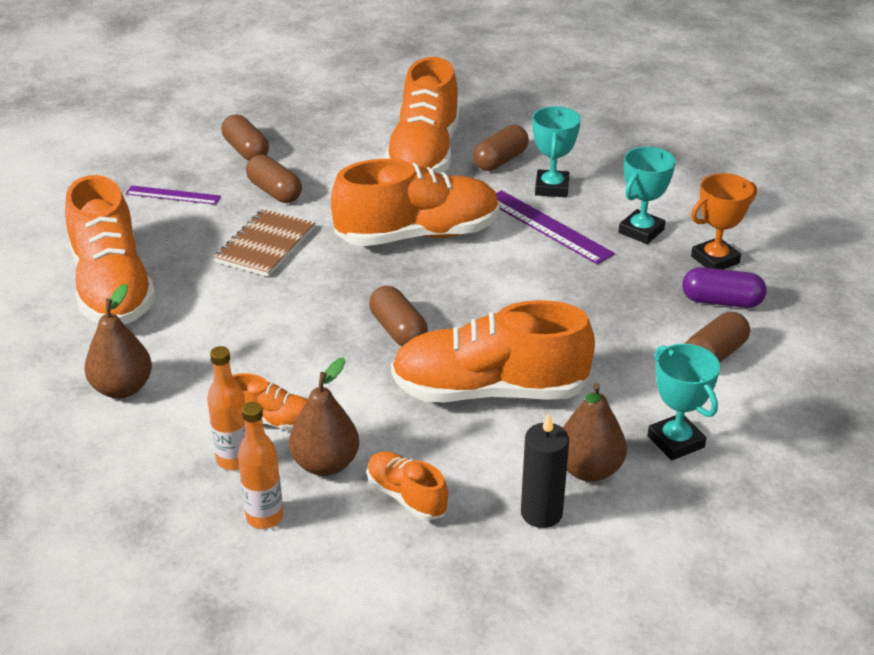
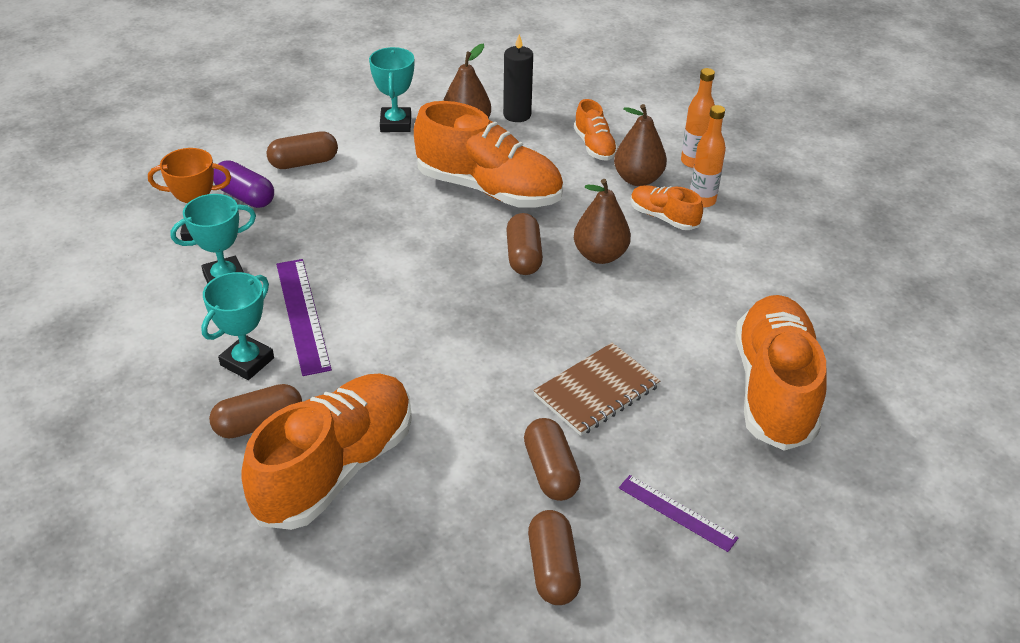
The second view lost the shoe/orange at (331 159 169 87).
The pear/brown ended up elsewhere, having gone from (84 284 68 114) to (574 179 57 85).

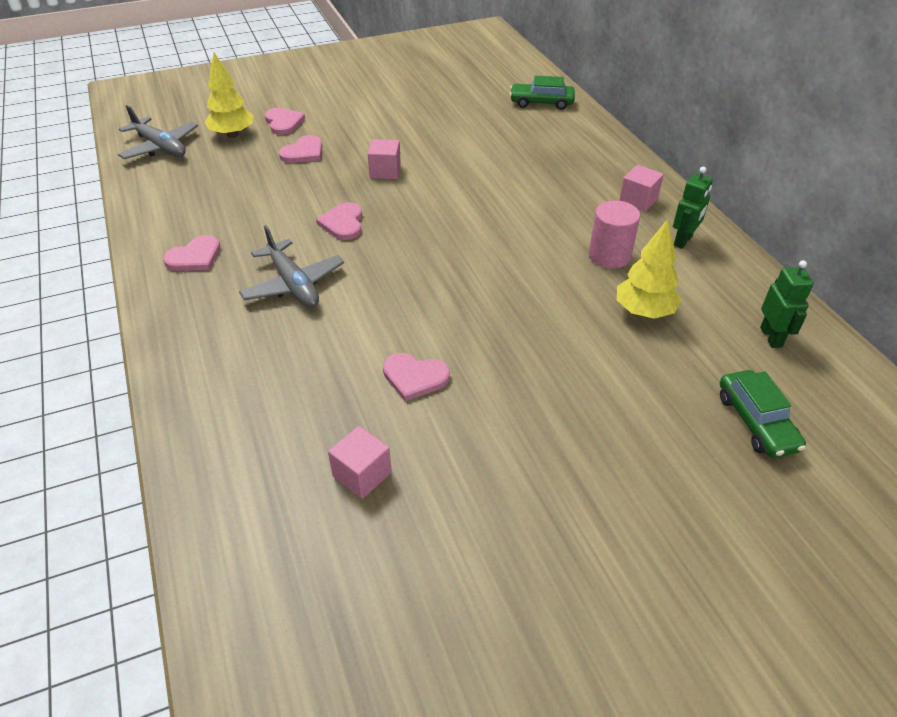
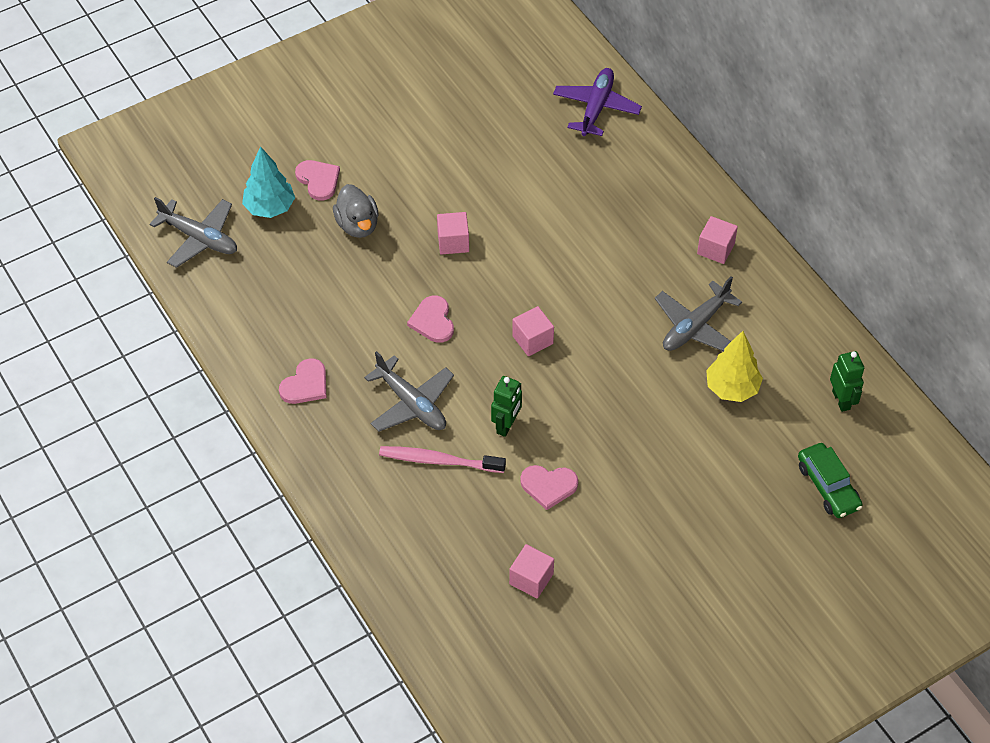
What was the tree/yellow at (205 52 48 86) turned into the tree/turquoise at (242 146 53 72).
Where the car/green stood at (510 76 65 34), the plane/purple came to stand at (553 68 89 68).
Where the heart/pink stood at (279 135 43 28), the duck/grey came to stand at (333 184 46 54).
The robot/green ended up elsewhere, having gone from (673 167 40 82) to (491 376 31 61).
Where the cylinder/pink stood at (589 200 51 69), the plane/grey came to stand at (655 276 87 75).
The second view gained the cube/pink at (512 306 42 50).
The second view gained the toothbrush/pink at (379 446 127 27).

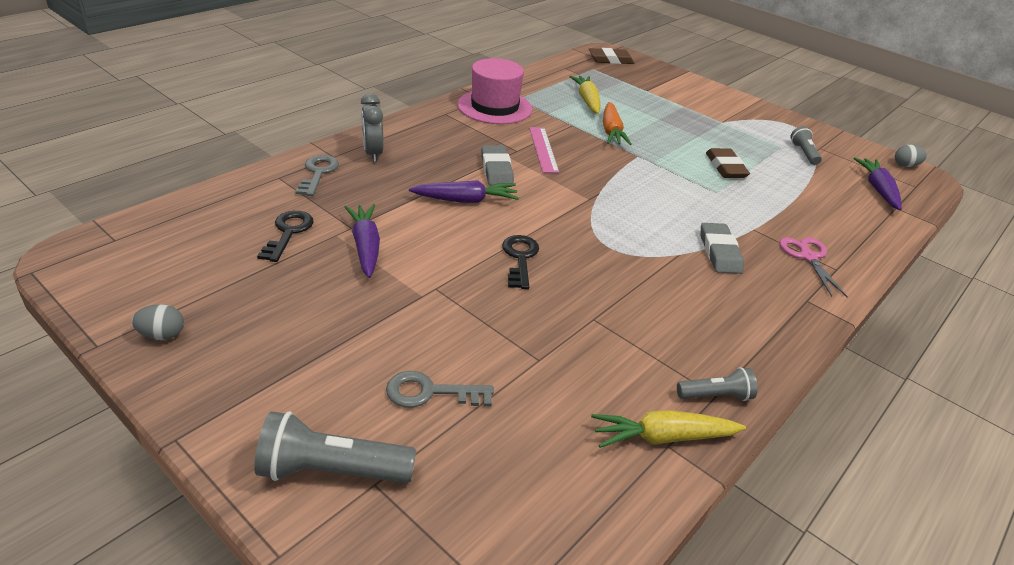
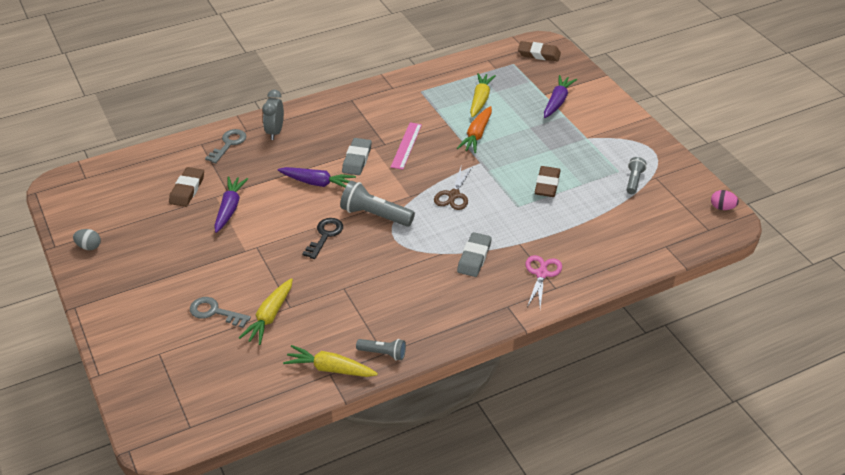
The second view lost the hat/pink at (457 58 75 66).
What was the egg/grey at (895 145 32 22) turned into the egg/pink at (711 190 28 20).
The carrot/purple ended up elsewhere, having gone from (853 157 49 53) to (544 75 33 43).
Where the key/black stood at (257 211 57 51), the eraser/brown came to stand at (169 167 35 40).
The flashlight/grey ended up elsewhere, having gone from (254 411 162 72) to (340 181 75 46).
The second view gained the scissors/brown at (434 167 38 43).
The second view gained the carrot/yellow at (239 278 54 67).

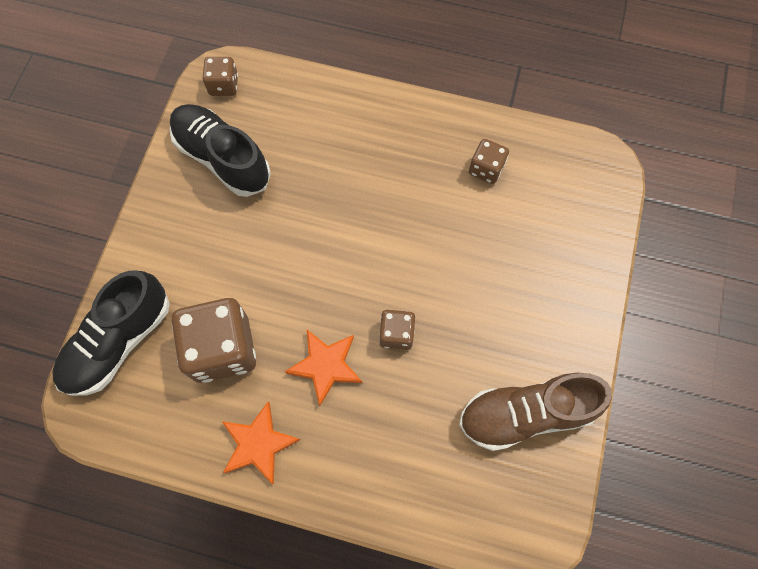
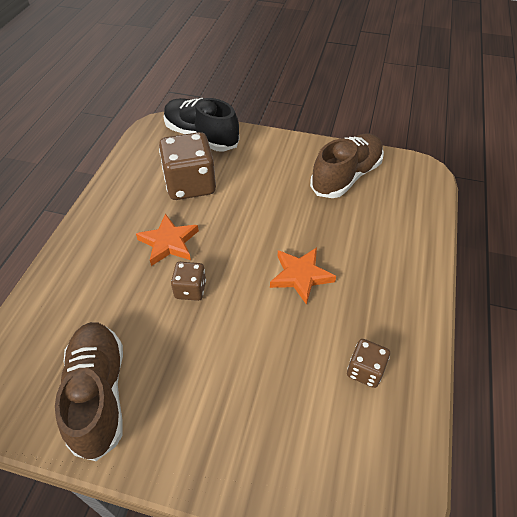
The second view lost the dice/brown at (203 57 35 39).
What was the shoe/black at (169 104 102 93) turned into the shoe/brown at (310 134 74 64).
The star/orange ended up elsewhere, having gone from (222 402 78 82) to (270 247 66 58).

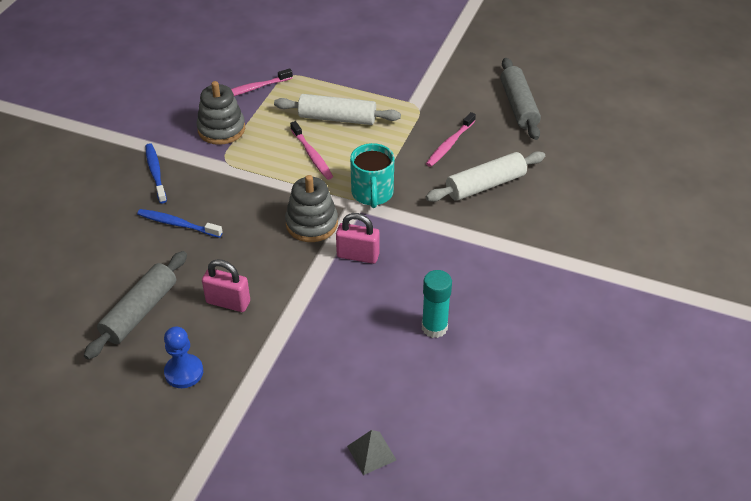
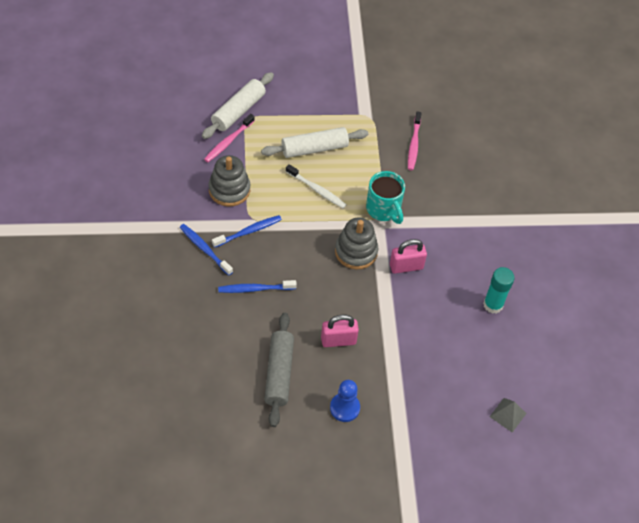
The second view lost the rolling pin/grey at (501 58 40 82).
What was the toothbrush/pink at (290 121 43 59) turned into the toothbrush/white at (286 164 61 45).
The rolling pin/white ended up elsewhere, having gone from (426 151 119 51) to (202 72 72 67).
The second view gained the toothbrush/blue at (212 215 70 33).

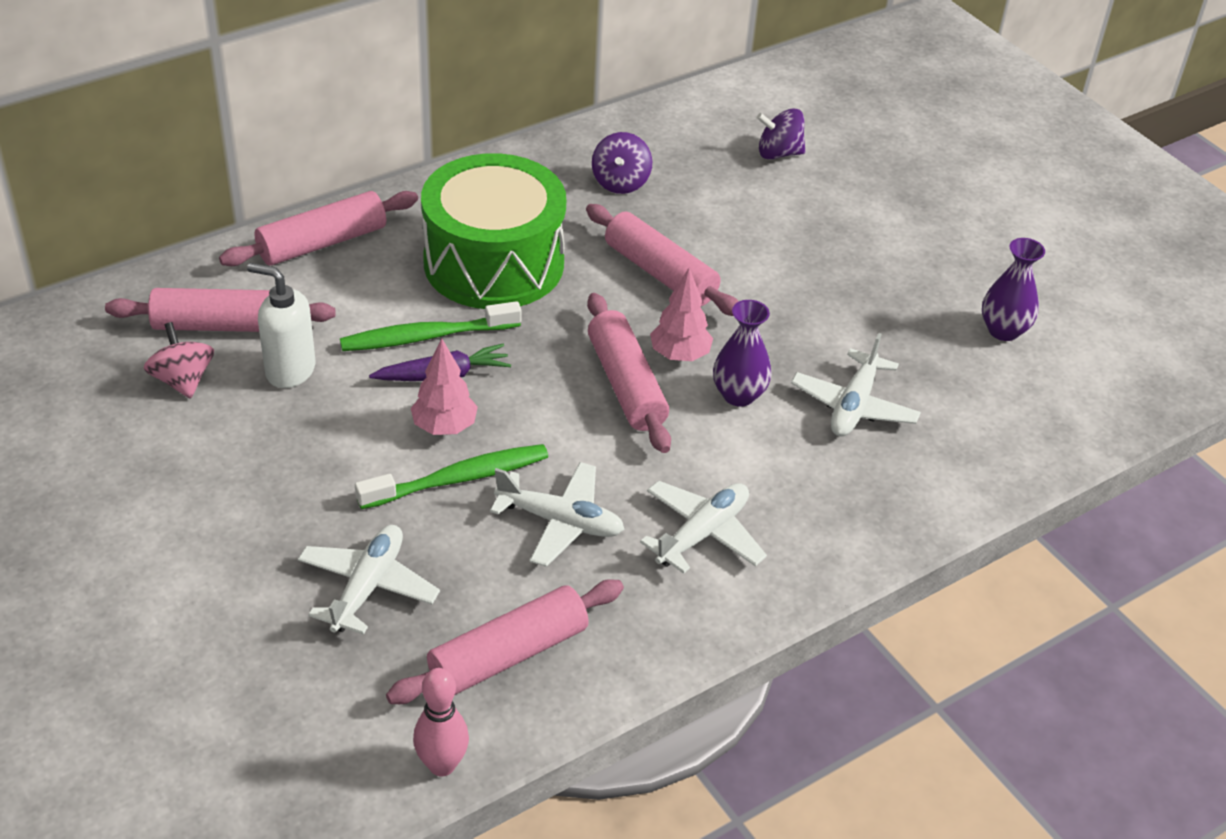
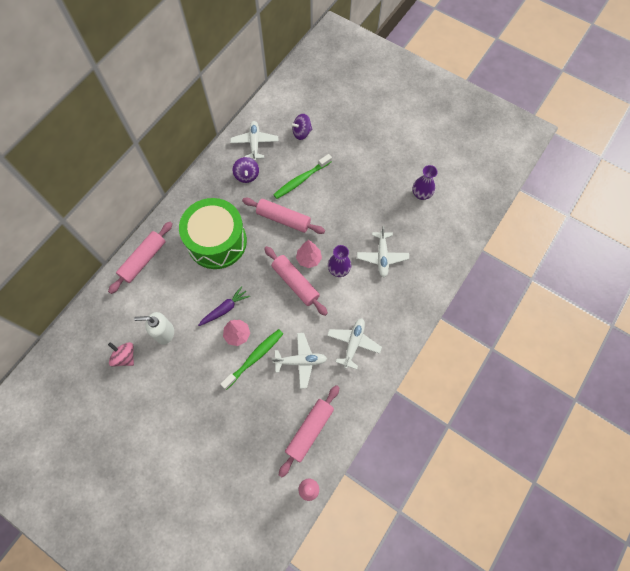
The second view lost the rolling pin/pink at (105 288 231 44).
The toothbrush/green ended up elsewhere, having gone from (340 301 182 50) to (273 154 59 45).
The plane/white ended up elsewhere, having gone from (298 525 142 110) to (230 121 48 40).

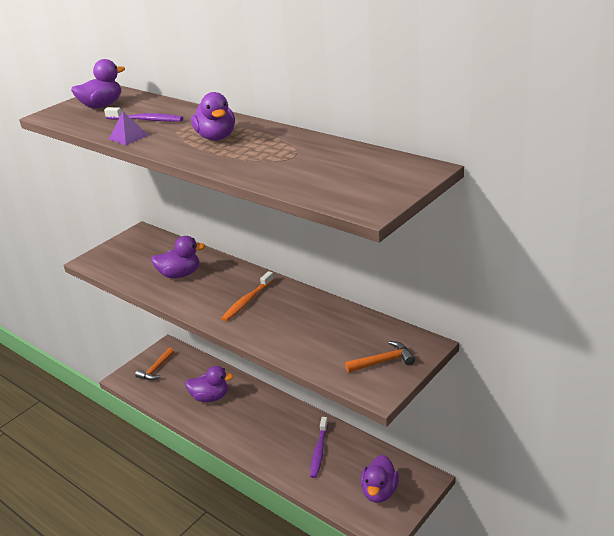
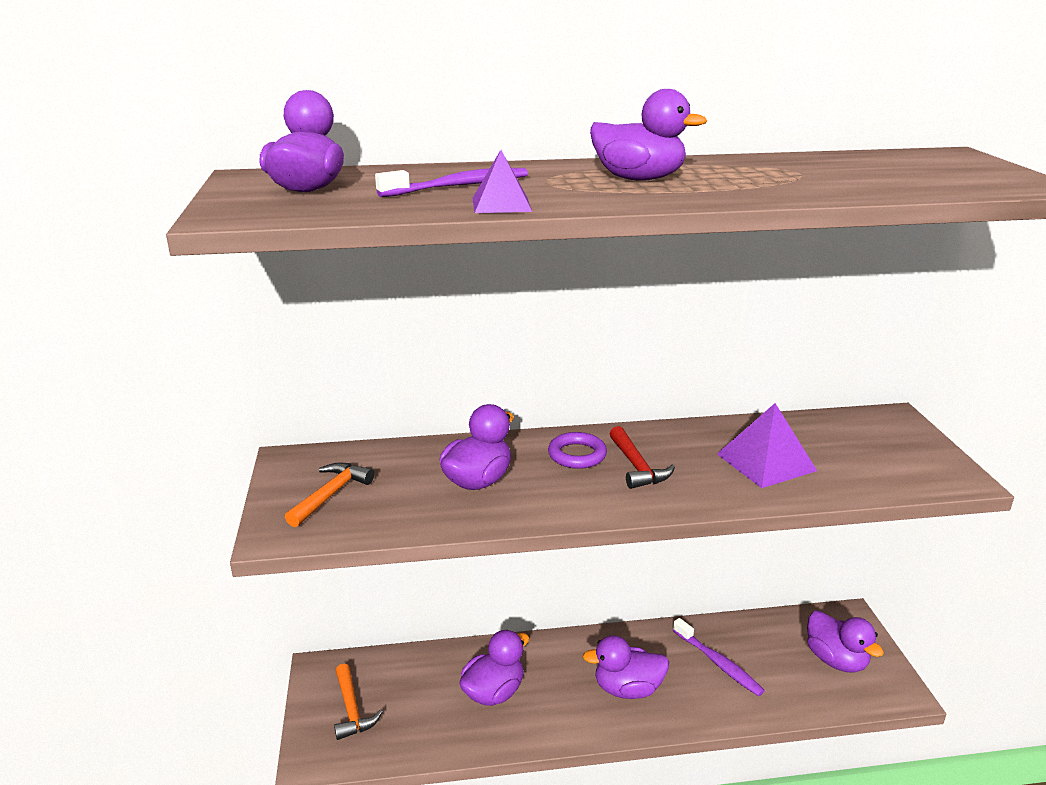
Where the toothbrush/orange stood at (221 271 53 50), the hammer/red came to stand at (610 426 65 63).
The hammer/orange ended up elsewhere, having gone from (345 341 70 32) to (285 463 89 64).
The second view gained the pyramid/purple at (717 403 100 85).
The second view gained the ring/purple at (548 432 59 37).
The second view gained the duck/purple at (583 635 86 64).

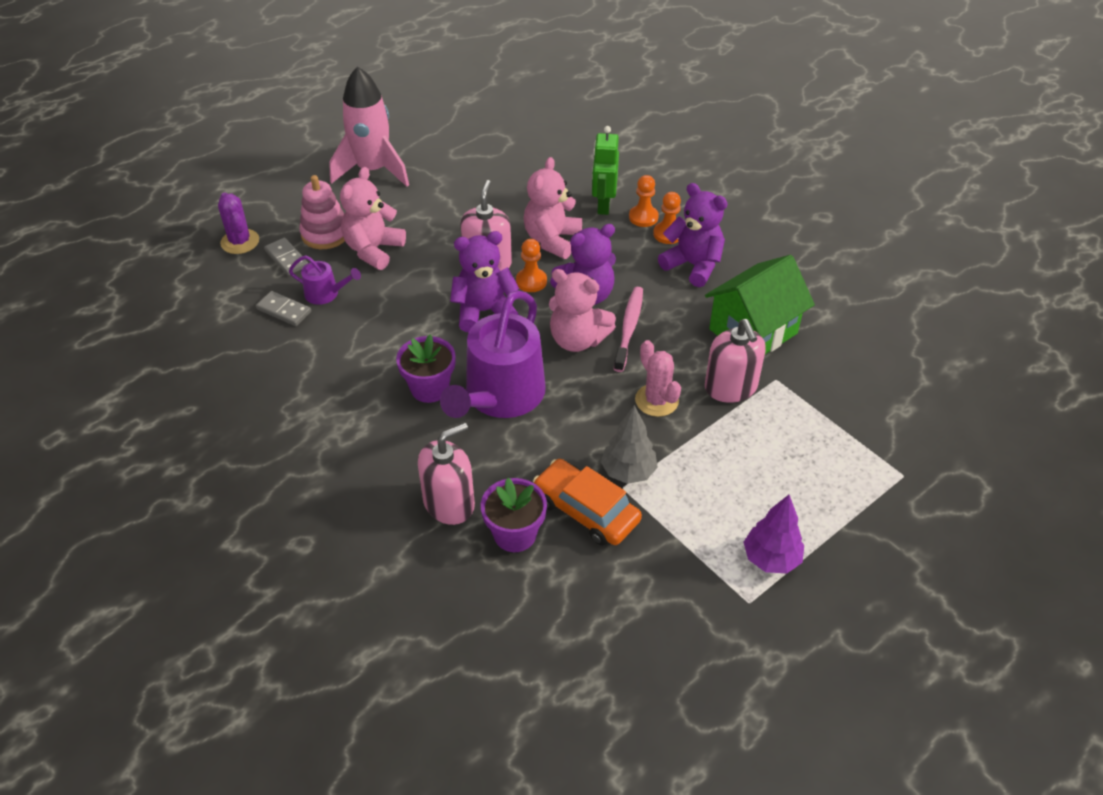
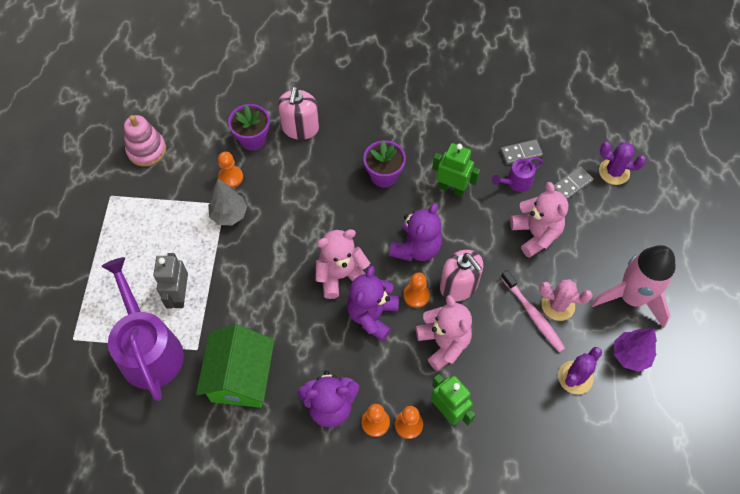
The stacking toy/pink ended up elsewhere, having gone from (299 175 46 74) to (124 115 42 51).
The domino/grey at (264 238 44 37) ended up facing another way, 45 degrees counterclockwise from before.
The toothbrush/pink ended up elsewhere, having gone from (614 287 29 85) to (501 270 64 82).
The watering can/purple ended up elsewhere, having gone from (440 290 106 128) to (101 257 83 144).
The second view lost the soap dispenser/pink at (705 319 61 84).
The cactus/pink ended up elsewhere, having gone from (635 340 46 77) to (539 279 54 42).
Where the car/orange stood at (533 459 109 87), the pawn/orange came to stand at (218 152 25 36).
The tree/purple ended up elsewhere, having gone from (744 495 60 78) to (614 328 43 44).
The second view gained the robot/green at (432 143 48 54).
The second view gained the robot/grey at (153 253 35 55).
The second view gained the cactus/purple at (558 347 44 47).

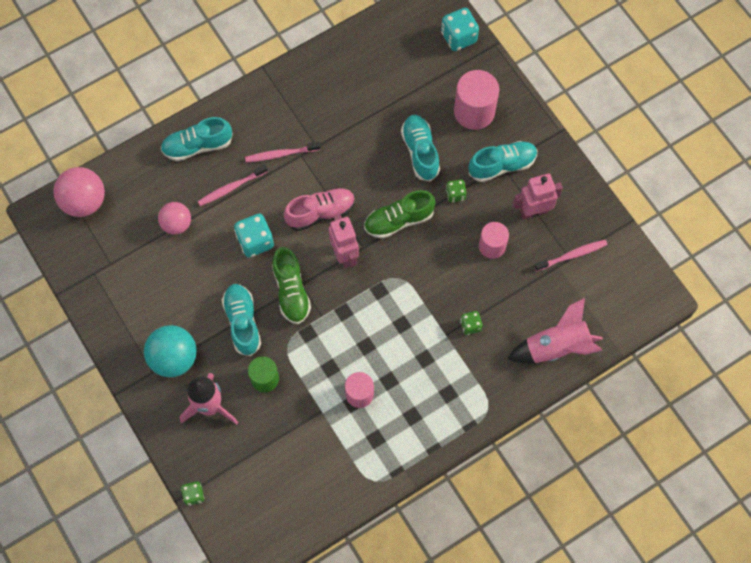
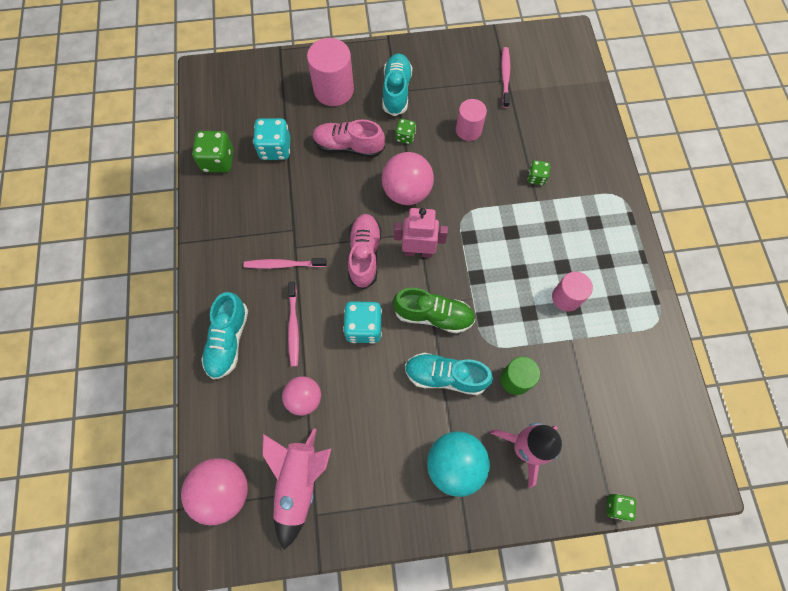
The dice/turquoise ended up elsewhere, having gone from (441 8 38 43) to (253 118 37 42).
What was the shoe/turquoise at (401 115 39 67) turned into the shoe/pink at (312 120 73 38).
The toothbrush/pink at (245 142 76 20) ended up facing another way, 75 degrees clockwise from before.
The second view lost the robot/pink at (513 174 50 46).
Where the shoe/green stood at (364 190 72 49), the ball/pink came to stand at (382 152 52 53).
The rocket/pink ended up elsewhere, having gone from (507 298 96 65) to (262 429 69 121).
The second view gained the dice/green at (192 131 41 41).

